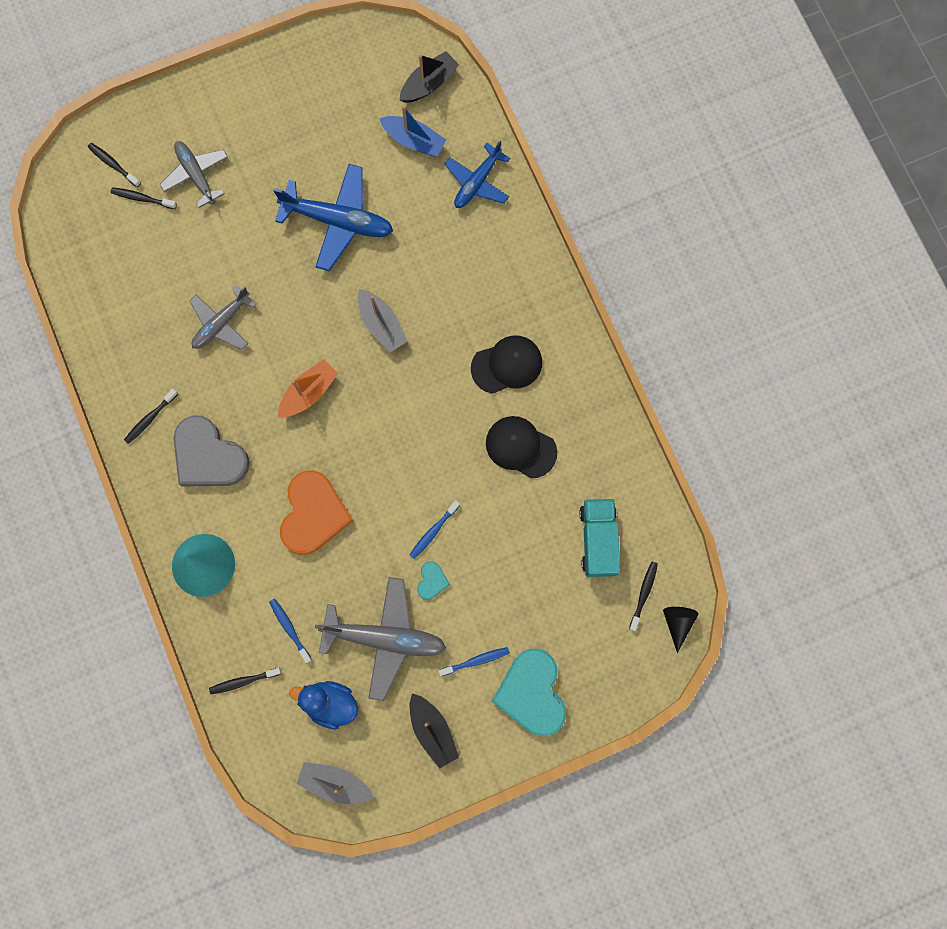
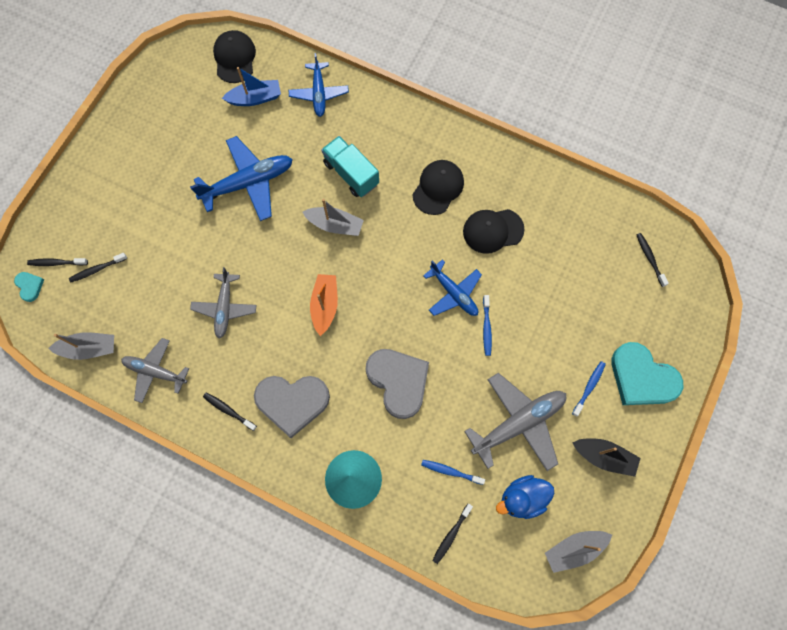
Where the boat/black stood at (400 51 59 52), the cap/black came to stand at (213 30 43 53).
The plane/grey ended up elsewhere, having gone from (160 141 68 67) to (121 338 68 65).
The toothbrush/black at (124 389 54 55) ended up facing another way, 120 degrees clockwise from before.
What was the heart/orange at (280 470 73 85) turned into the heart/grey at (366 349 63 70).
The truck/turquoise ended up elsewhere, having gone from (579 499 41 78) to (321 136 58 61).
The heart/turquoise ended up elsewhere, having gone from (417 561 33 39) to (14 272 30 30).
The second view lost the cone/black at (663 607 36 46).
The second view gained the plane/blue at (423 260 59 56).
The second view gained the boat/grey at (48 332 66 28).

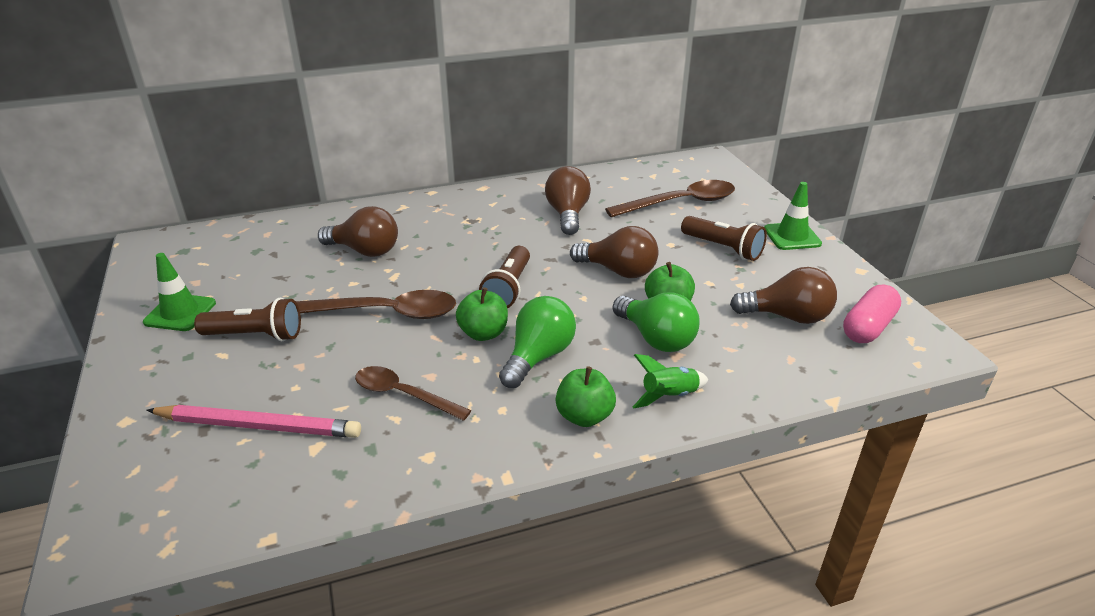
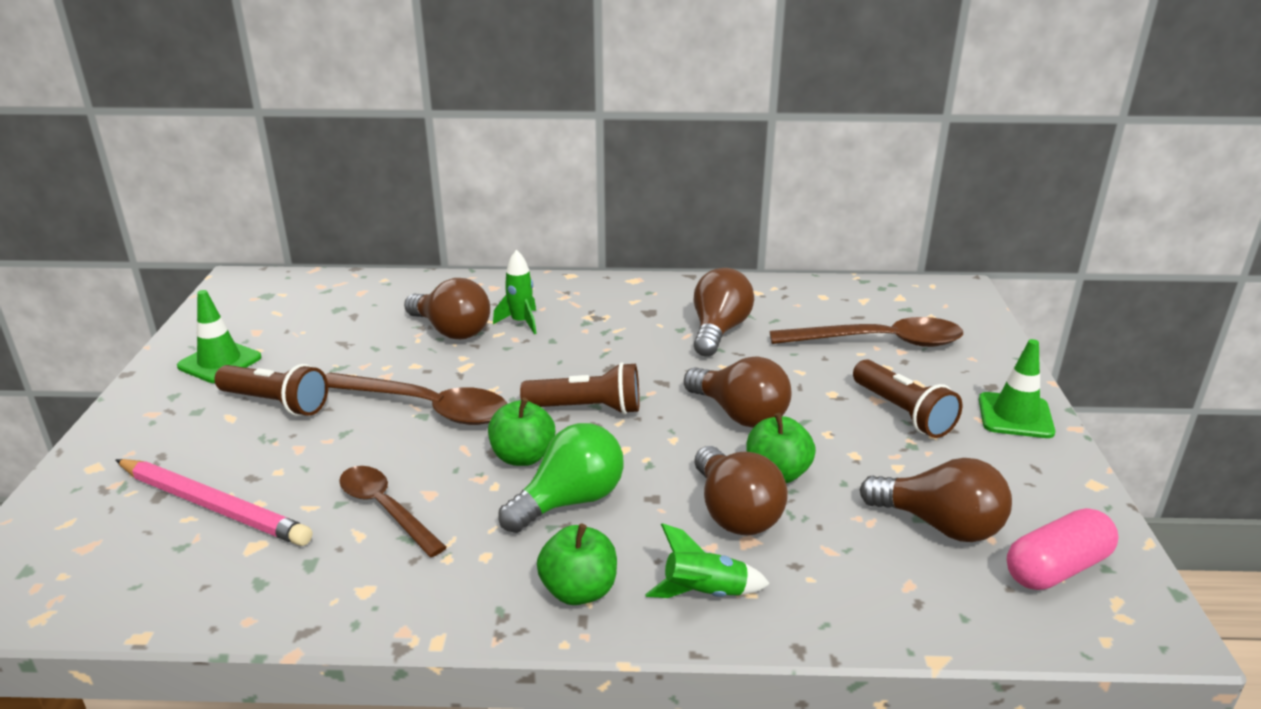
The flashlight/brown at (479 246 51 62) ended up facing another way, 120 degrees counterclockwise from before.
What was the light bulb/green at (613 292 87 60) turned into the light bulb/brown at (694 446 94 90).
The second view gained the rocket/green at (493 250 43 84).

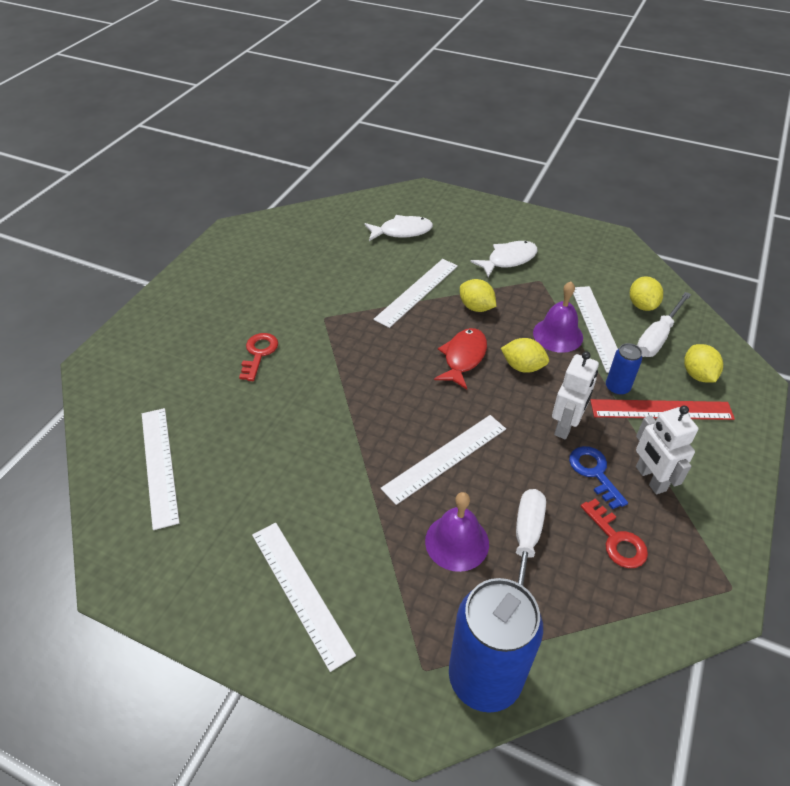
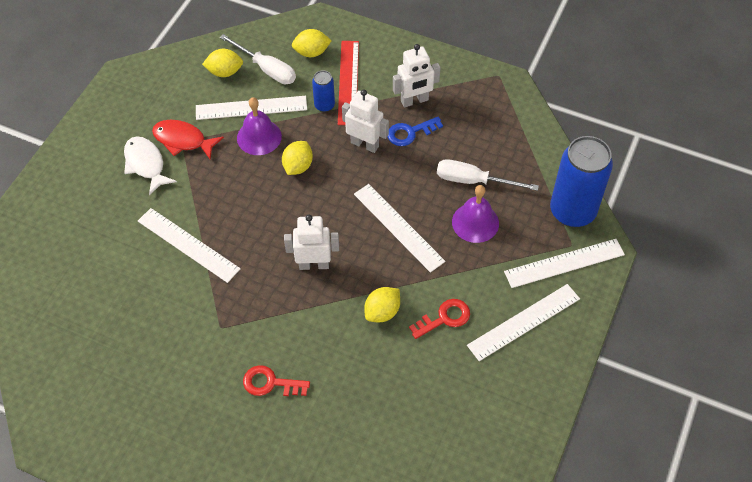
The second view lost the fish/white at (364 215 69 26).
The lemon/yellow ended up elsewhere, having gone from (460 279 36 33) to (364 287 36 36).
The fish/red ended up elsewhere, having gone from (434 328 53 61) to (152 120 72 40).
The ruler/white ended up elsewhere, having gone from (142 408 38 122) to (504 239 121 49).
The key/red ended up elsewhere, having gone from (581 498 67 70) to (409 299 61 40).
The second view gained the robot/white at (284 215 55 55).

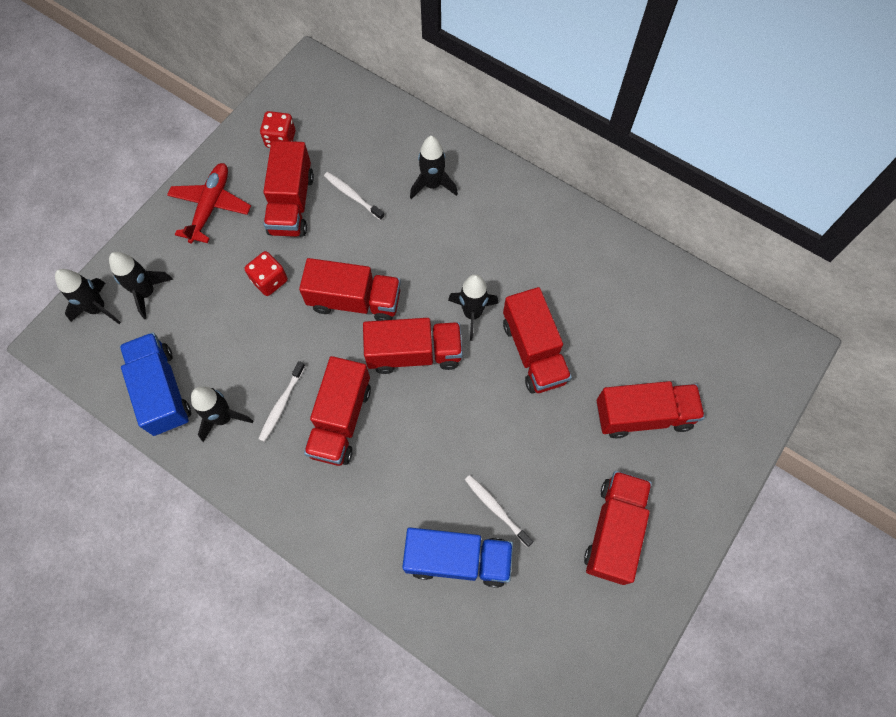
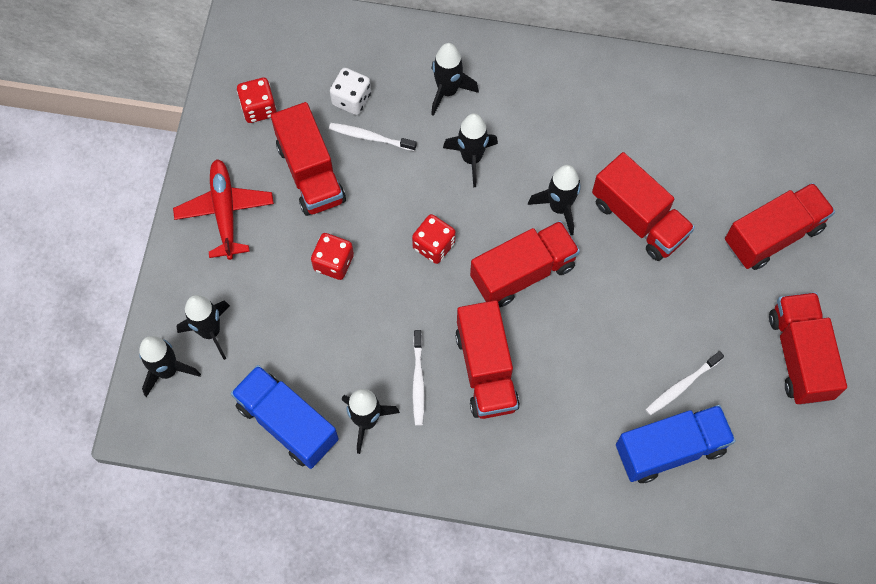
Where the truck/red stood at (299 258 102 63), the dice/red came to stand at (412 214 44 50).
The toothbrush/white at (465 475 68 72) ended up facing another way, 60 degrees counterclockwise from before.
The second view gained the dice/white at (330 68 41 47).
The second view gained the rocket/black at (443 113 55 74).

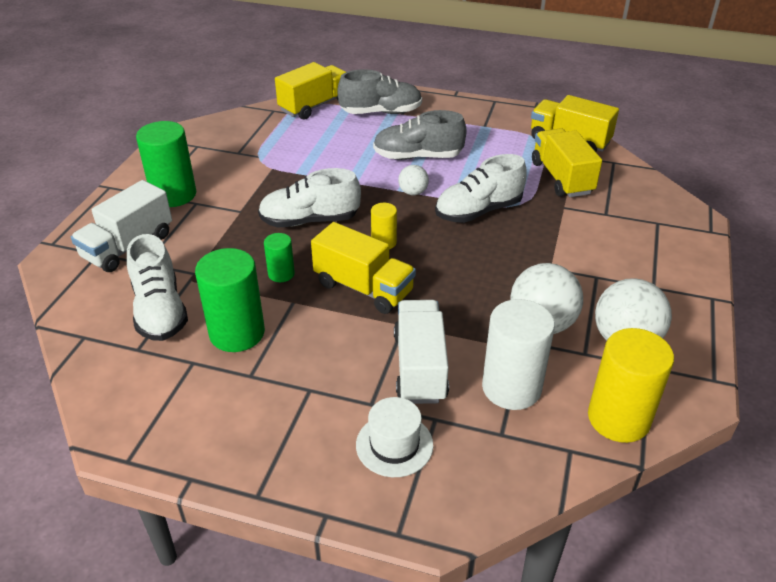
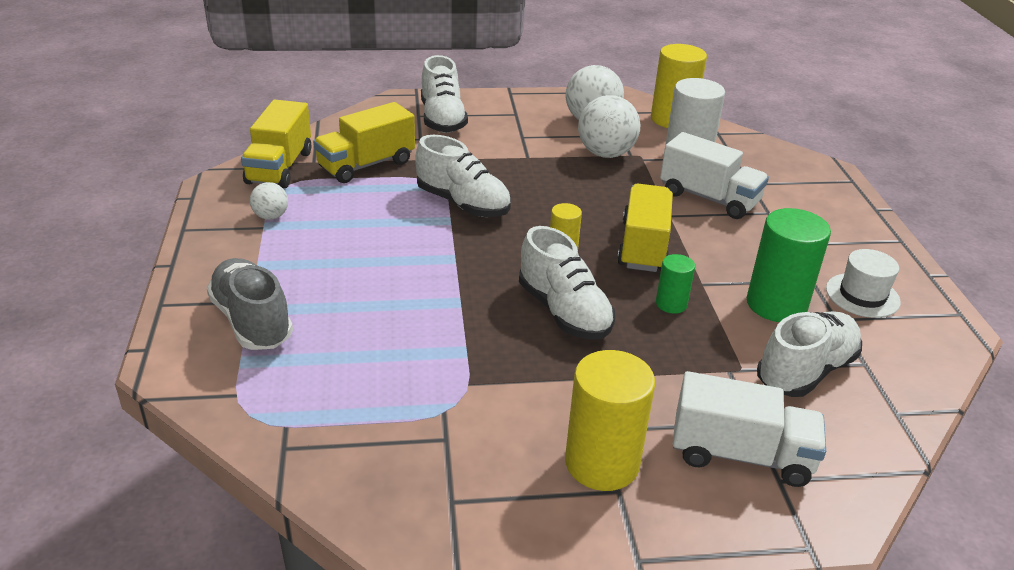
The second view lost the truck/yellow at (275 62 71 58).
The second view lost the shoe/grey at (373 110 94 50).
What was the cylinder/green at (136 121 60 86) turned into the cylinder/yellow at (565 350 90 141).
The ball/white ended up elsewhere, having gone from (398 165 31 30) to (250 182 38 38).
The truck/white at (394 300 55 104) ended up facing another way, 120 degrees counterclockwise from before.
The hat/white ended up elsewhere, having gone from (356 397 77 80) to (826 249 75 69).
The second view gained the shoe/white at (421 55 47 78).

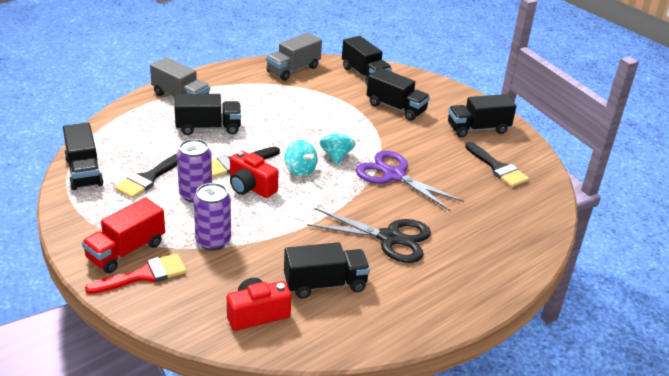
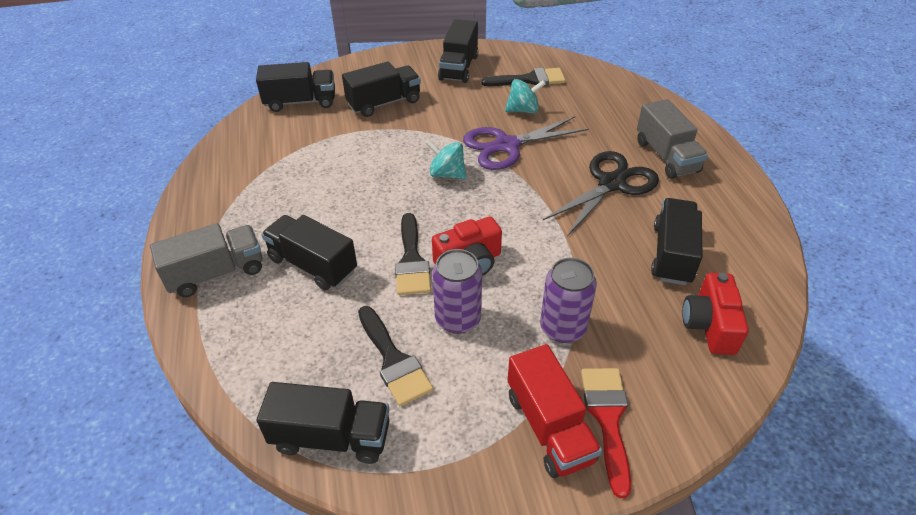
The truck/grey ended up elsewhere, having gone from (266 32 56 49) to (637 99 71 80).
The truck/black at (174 94 67 41) ended up facing another way, 75 degrees counterclockwise from before.
The spinning top/turquoise ended up elsewhere, having gone from (284 140 34 37) to (505 79 41 35).

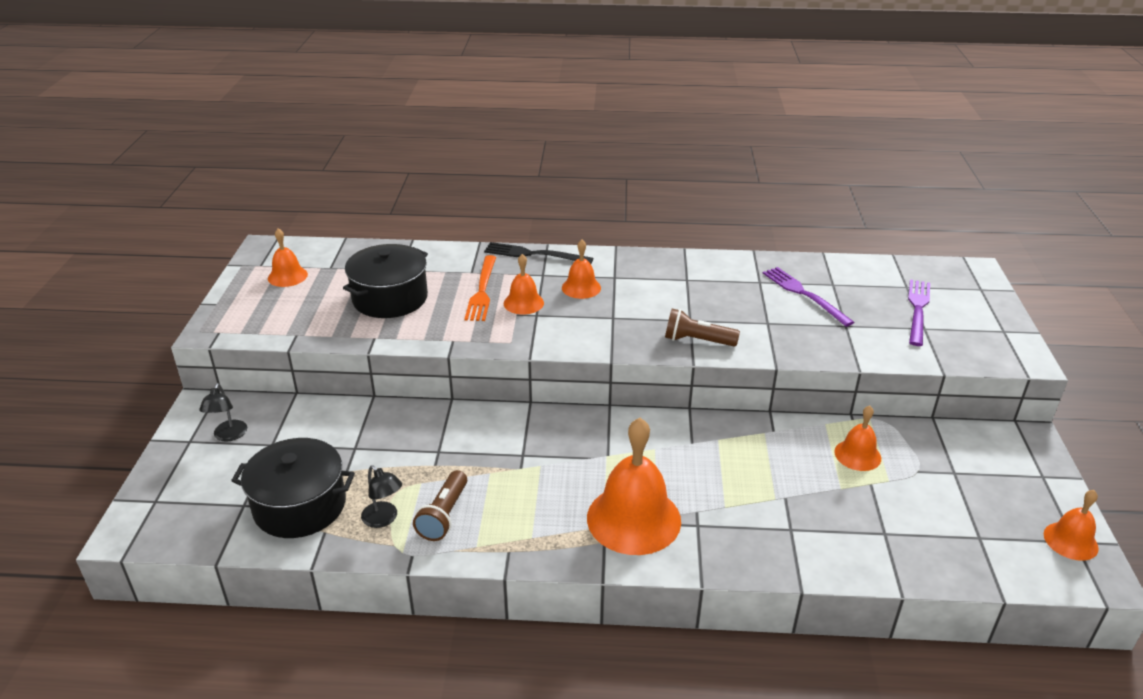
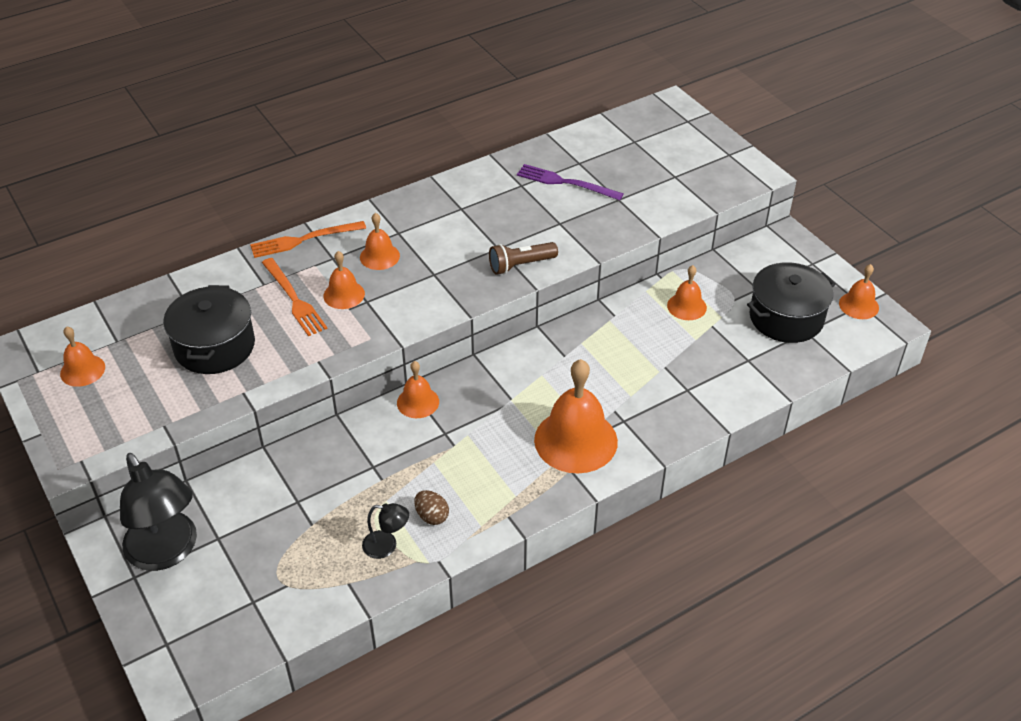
What was the fork/black at (484 242 109 22) turned into the fork/orange at (250 221 116 37).
The second view lost the fork/purple at (908 279 22 67).
The size of the lamp/black at (199 383 48 59) changed by a factor of 2.14.
The pot/black ended up elsewhere, having gone from (231 438 124 100) to (747 262 89 81).
Where the flashlight/brown stood at (413 470 54 71), the egg/brown came to stand at (414 490 35 35).
The second view gained the bell/orange at (397 361 42 57).

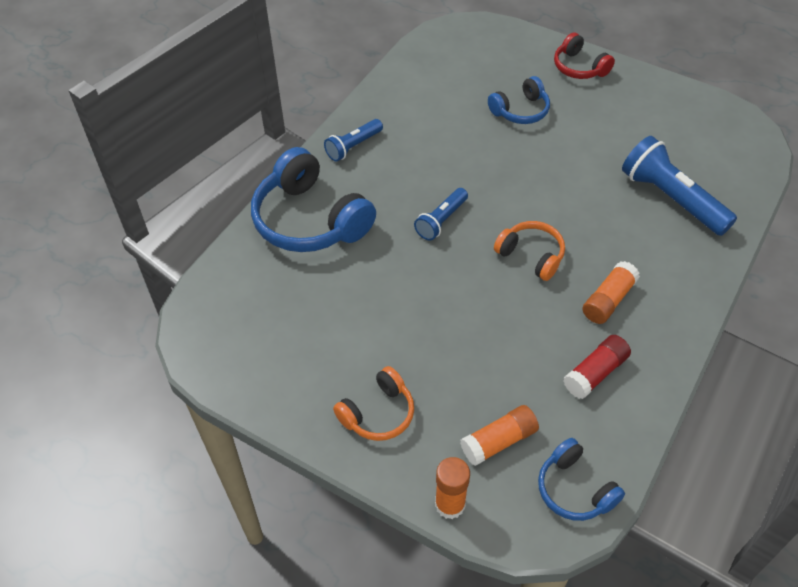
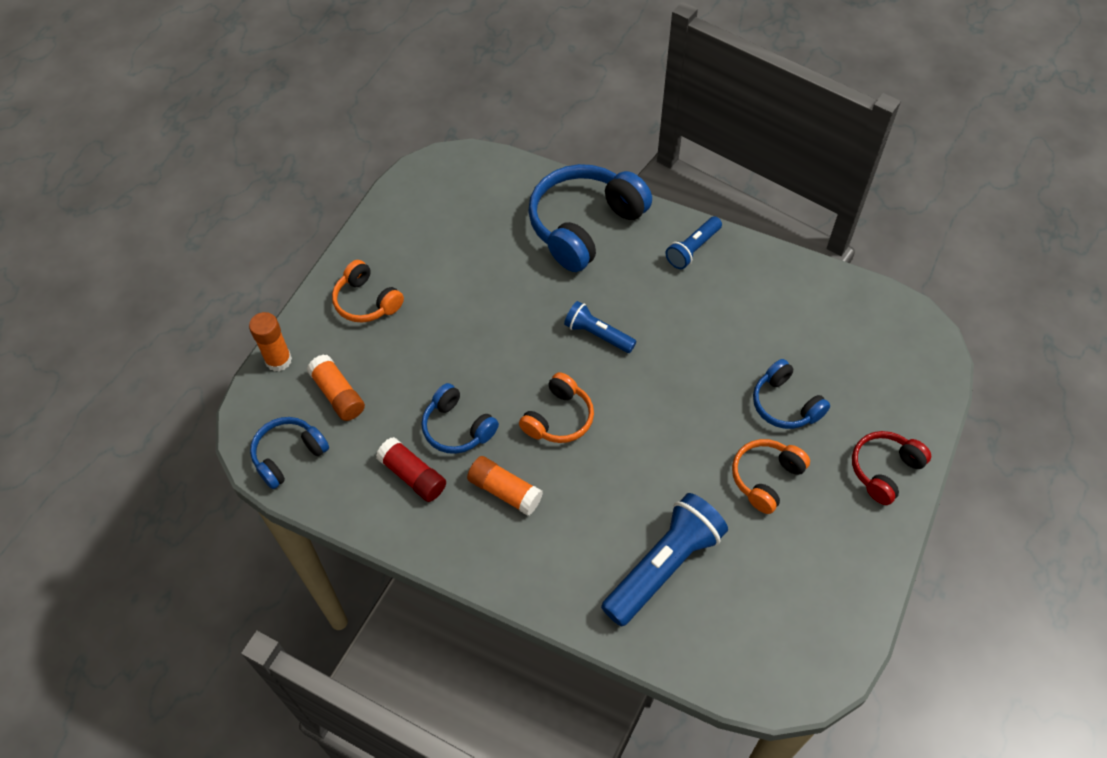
The flashlight/blue at (324 119 59 43) ended up facing another way, 90 degrees counterclockwise from before.
The second view gained the headphones/blue at (421 383 78 71).
The second view gained the headphones/orange at (732 439 78 75).

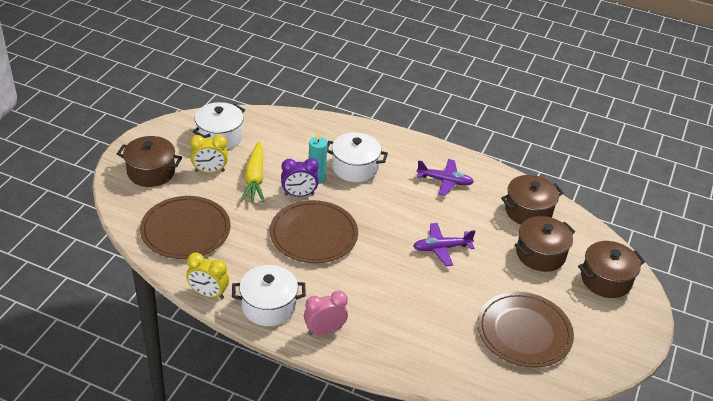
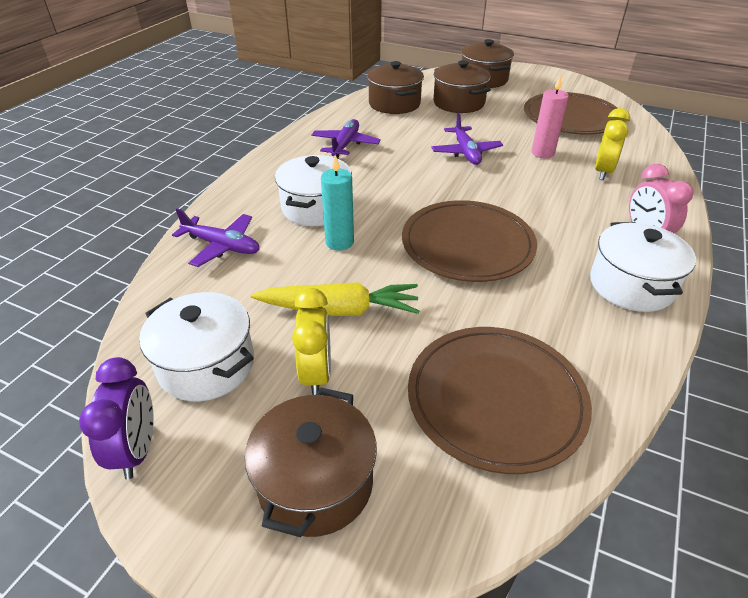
The clock/purple ended up elsewhere, having gone from (281 158 38 39) to (79 357 75 122).
The clock/yellow ended up elsewhere, having gone from (186 253 43 46) to (595 108 35 72).
The second view gained the candle/pink at (532 75 37 83).
The second view gained the plane/purple at (172 208 88 59).

